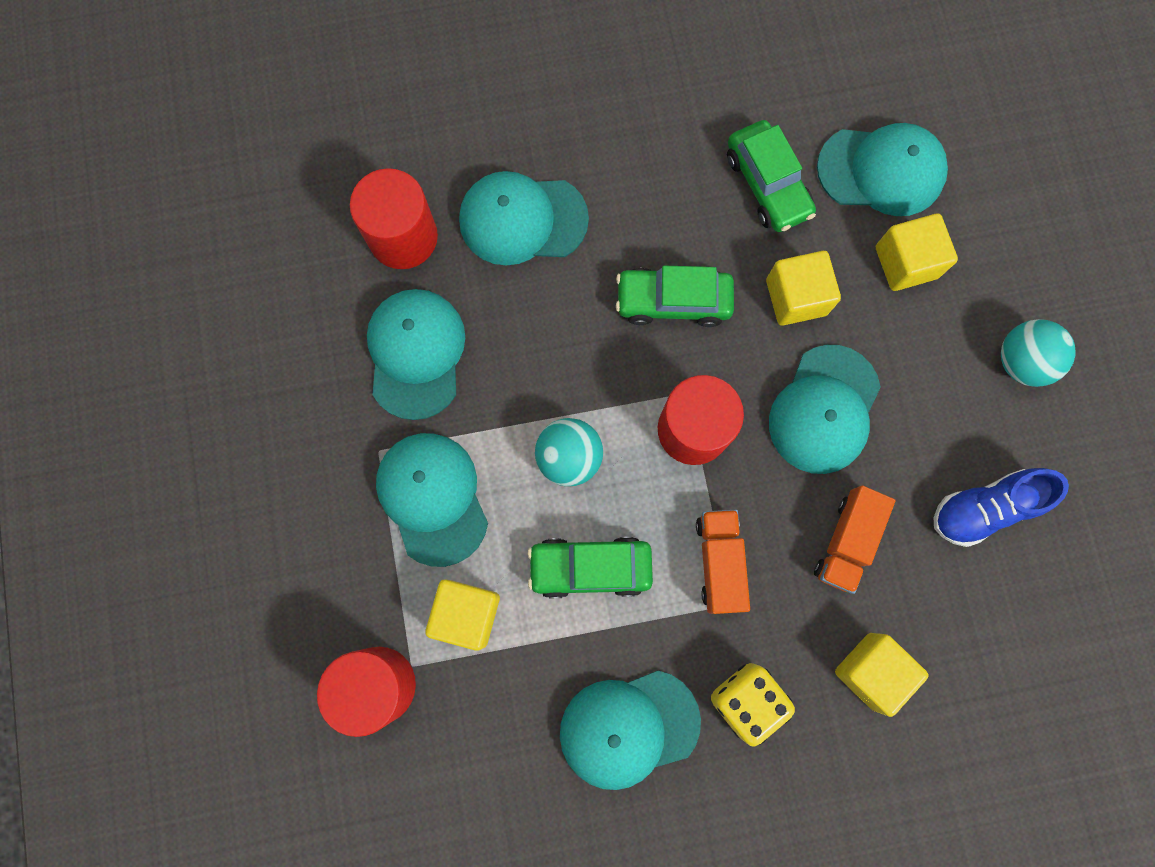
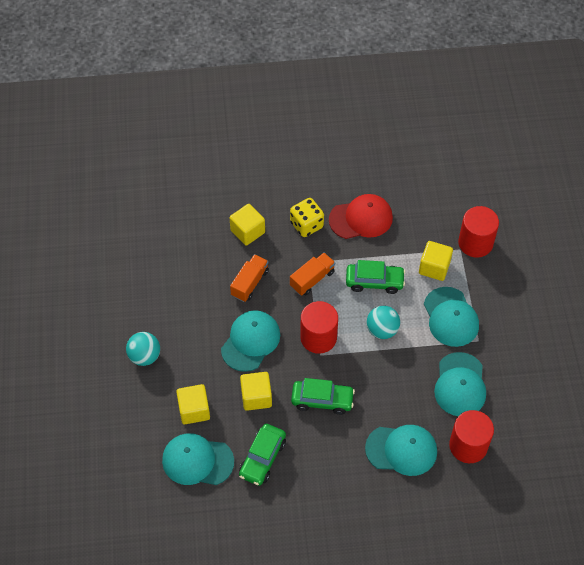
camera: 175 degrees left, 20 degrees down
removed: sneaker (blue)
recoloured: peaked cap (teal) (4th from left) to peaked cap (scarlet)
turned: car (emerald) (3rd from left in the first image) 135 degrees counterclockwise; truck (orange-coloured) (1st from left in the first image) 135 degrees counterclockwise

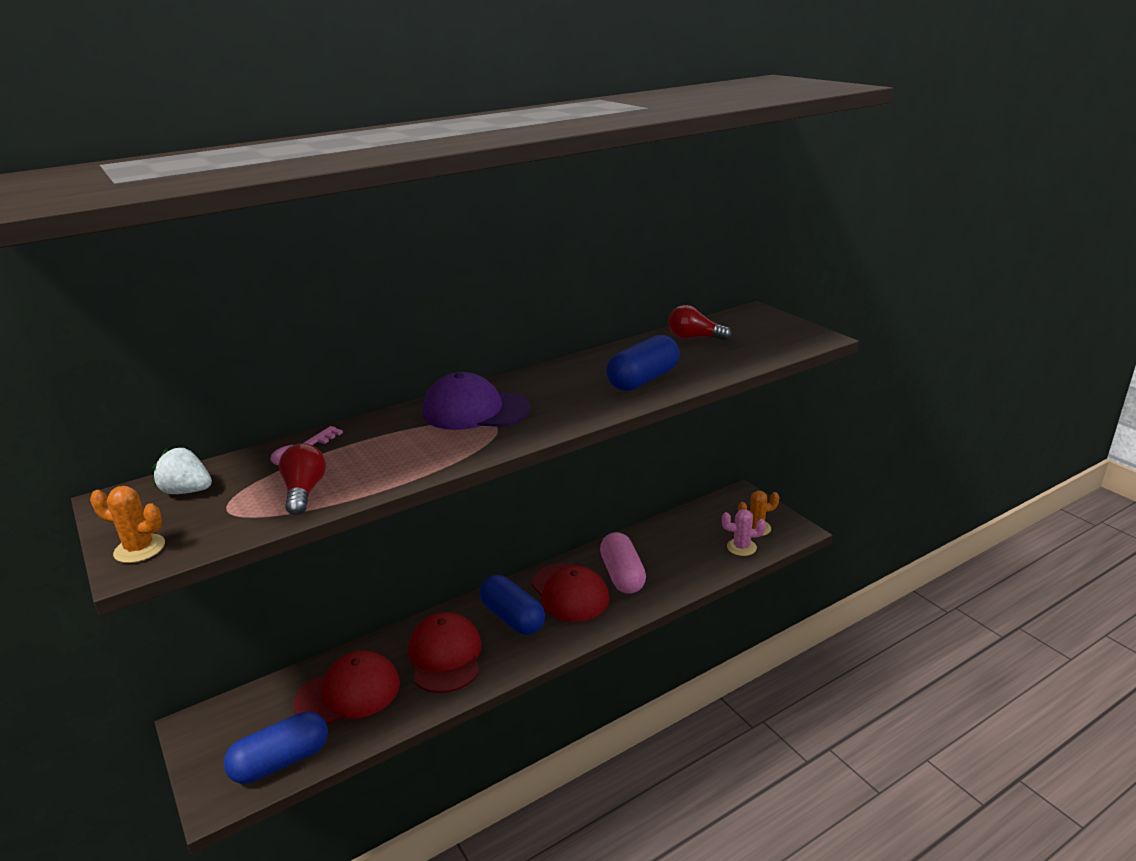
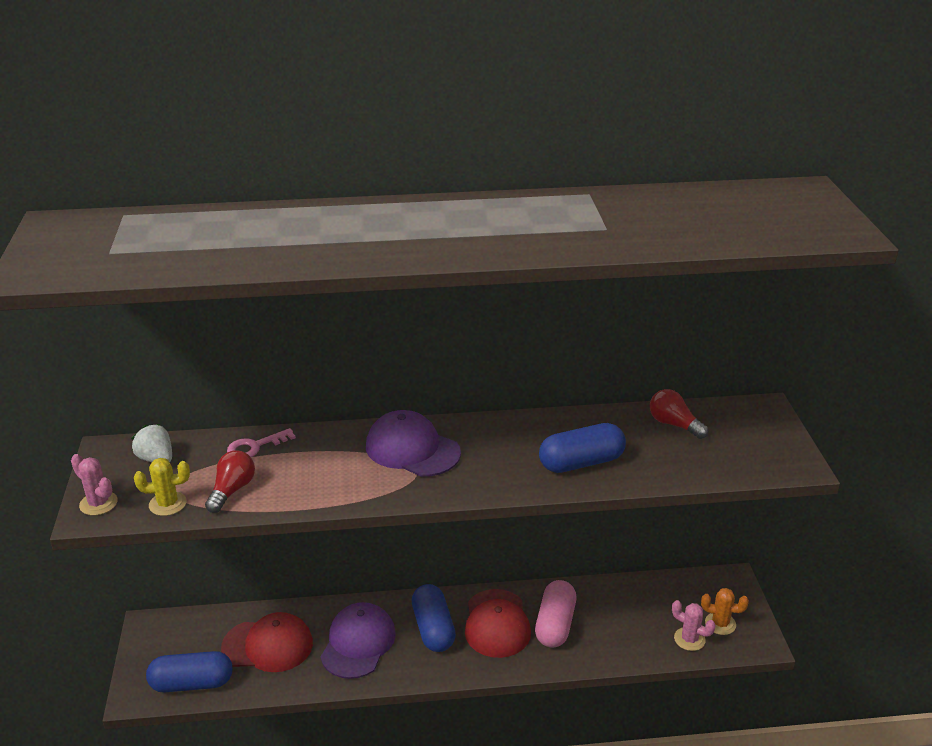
camera: 25 degrees right, 5 degrees up
added: saguaro cactus (bright yellow)
recoloured: saguaro cactus (orange-coloured) (1st from left) to saguaro cactus (rose-pink) (1st from left); peaked cap (scarlet) (2nd from left) to peaked cap (violet) (1st from left)

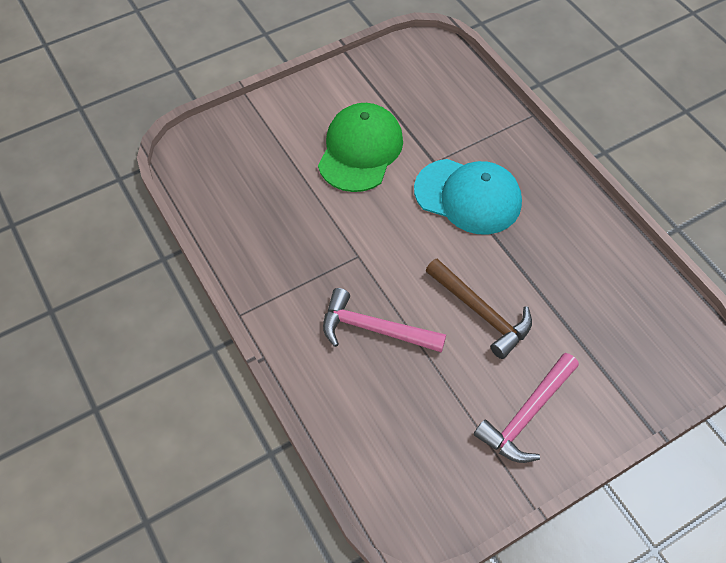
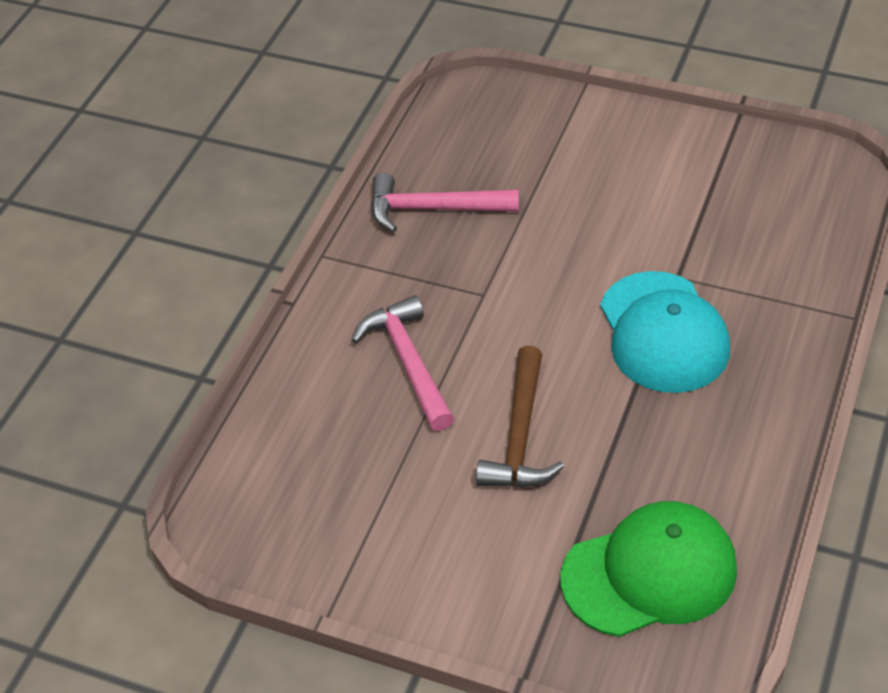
camera: 55 degrees right, 10 degrees down
moved: peaked cap (emerald); carpenter's hammer (rose-pink) (2nd from left)

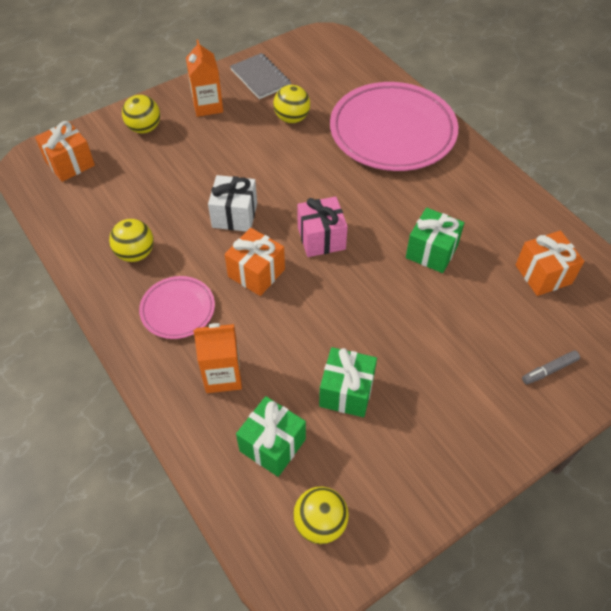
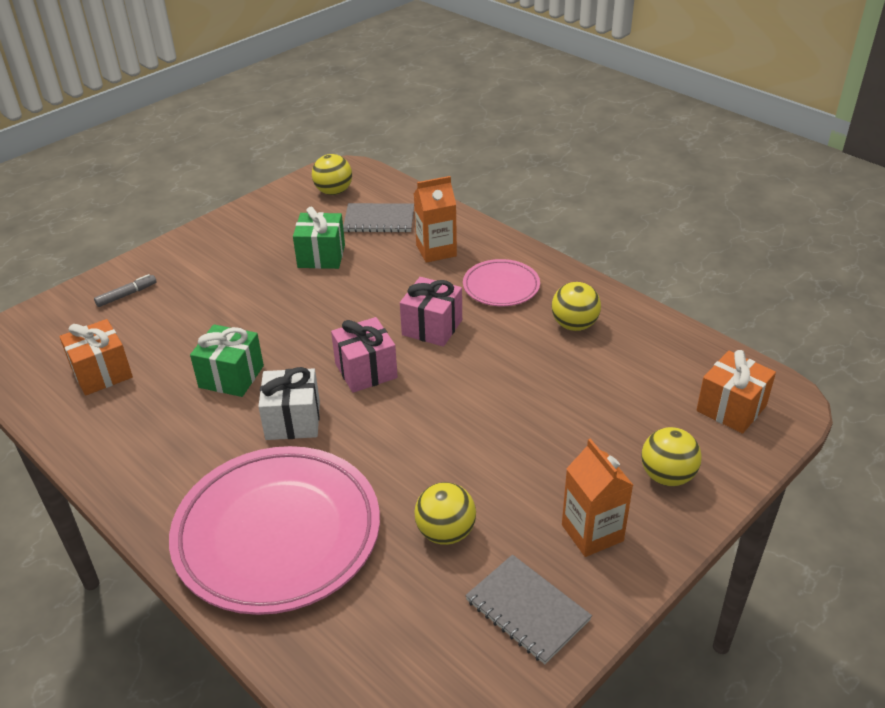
camera: 170 degrees right, 15 degrees down
moved: gift (pure white)
replaced: gift (emerald) (1st from left) to notebook (gray) (1st from left)
recoloured: gift (orange-coloured) (2nd from left) to gift (rose-pink) (2nd from left)

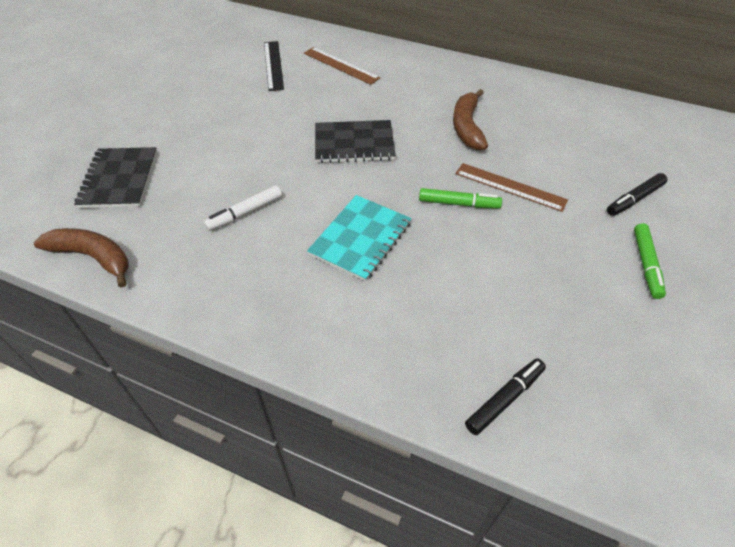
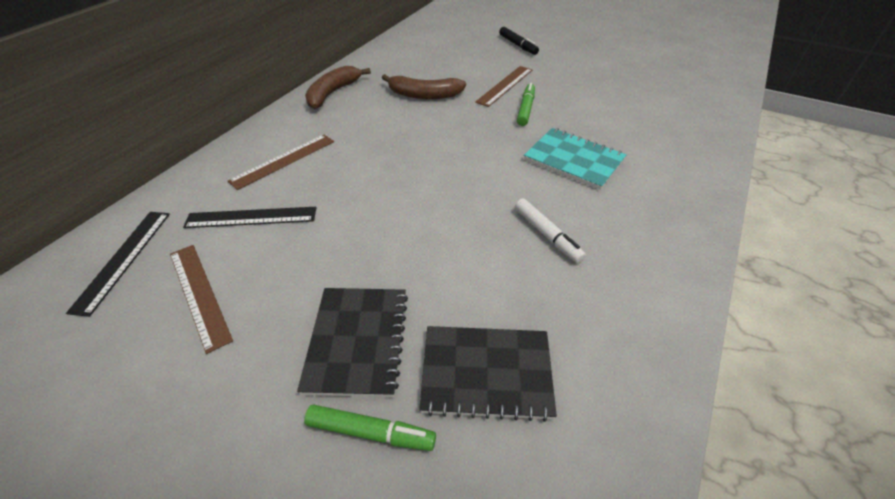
camera: 85 degrees left, 5 degrees down
removed: felt pen (ebony) (1st from left)
added: ruler (ebony) (1st from left); ruler (brown) (1st from left)
moved: notebook (ebony) (2nd from left in the first image) to notebook (ebony) (1st from left); felt pen (emerald) (2nd from left in the first image) to felt pen (emerald) (1st from left); toy banana (brown) (1st from left)

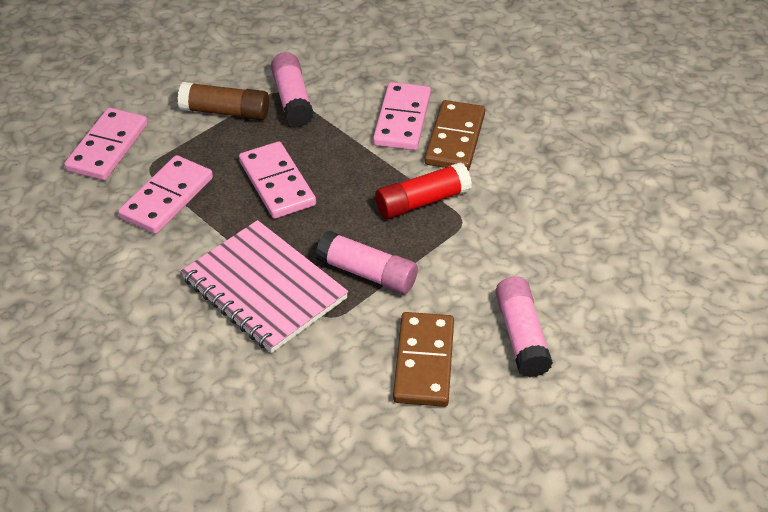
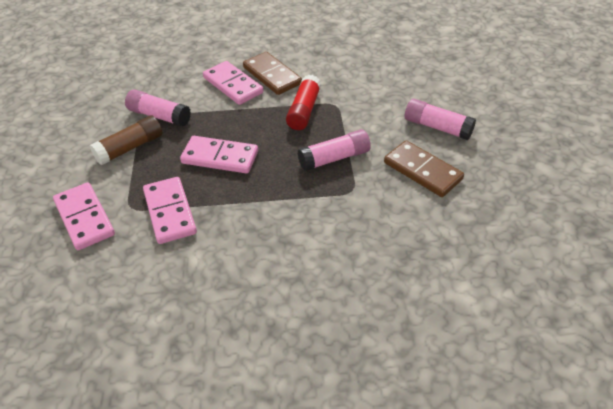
camera: 50 degrees left, 0 degrees up
removed: notebook (rose-pink)

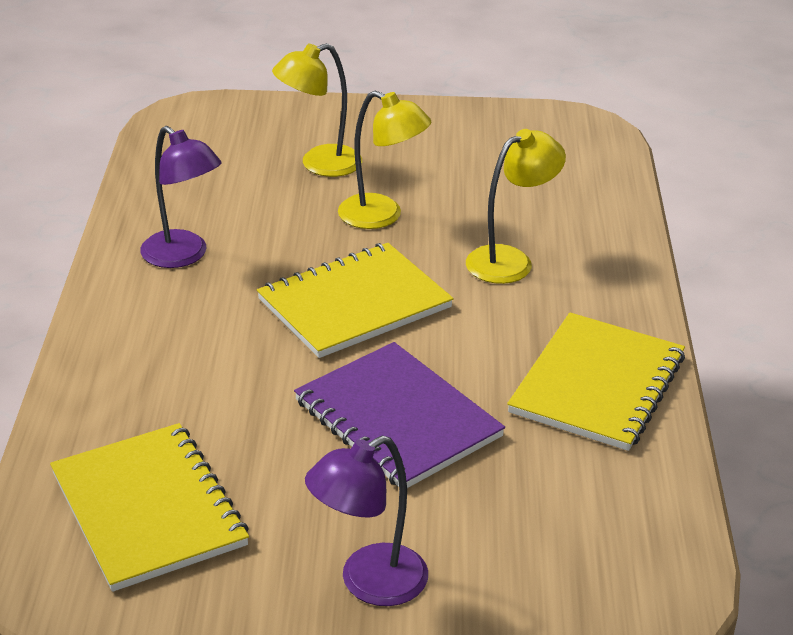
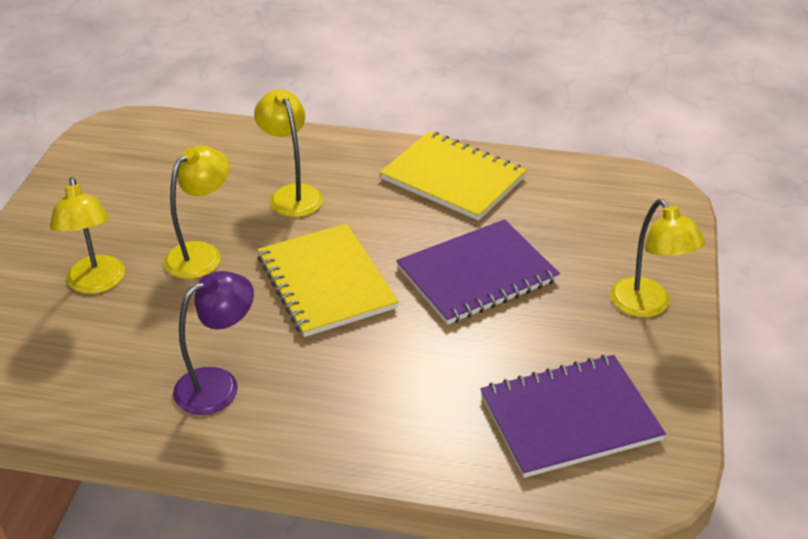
camera: 80 degrees left, 5 degrees up
recoloured: notebook (bright yellow) (1st from left) to notebook (violet) (2nd from left); desk lamp (violet) (2nd from left) to desk lamp (bright yellow) (4th from left)

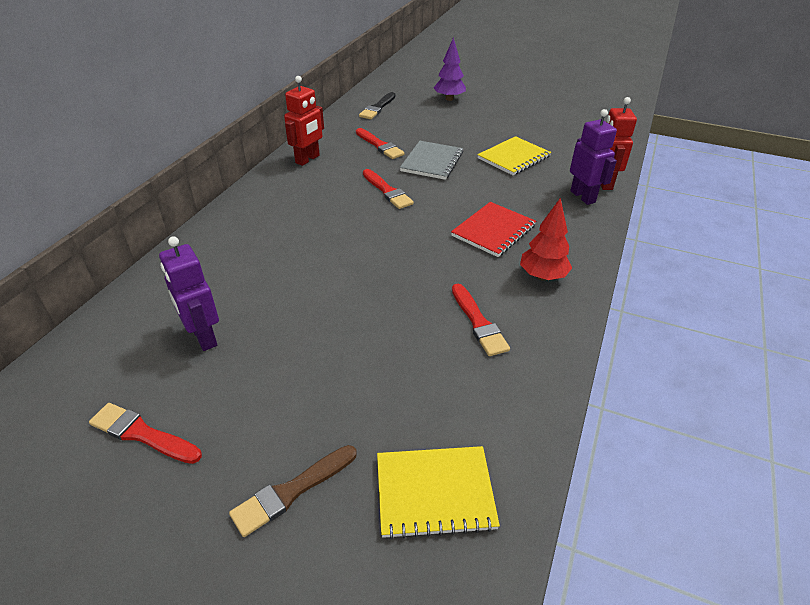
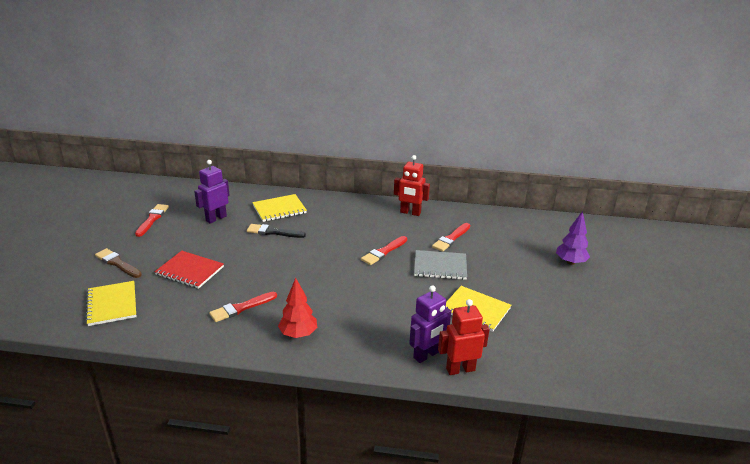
camera: 75 degrees right, 10 degrees down
added: notebook (bright yellow) (2nd from left)
moved: paintbrush (ebony); notebook (scarlet)

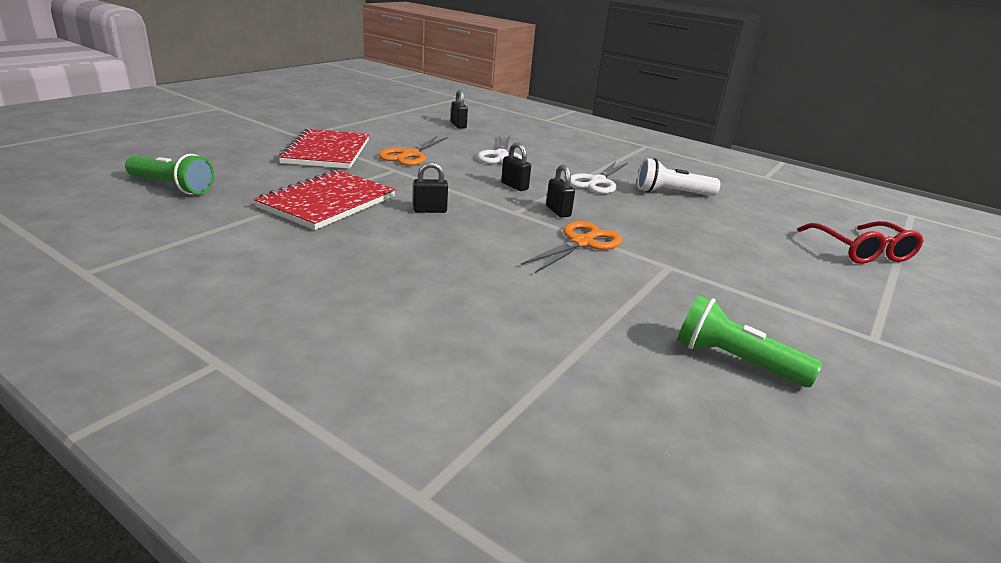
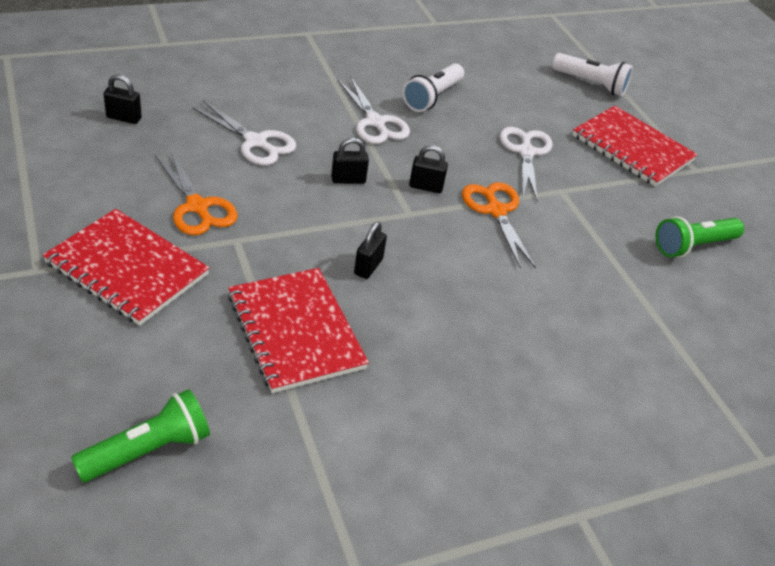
camera: 60 degrees left, 15 degrees up
added: notebook (scarlet) (3rd from left); shears (pure white) (3rd from left)
replaced: glasses (scarlet) to flashlight (pure white) (2nd from left)

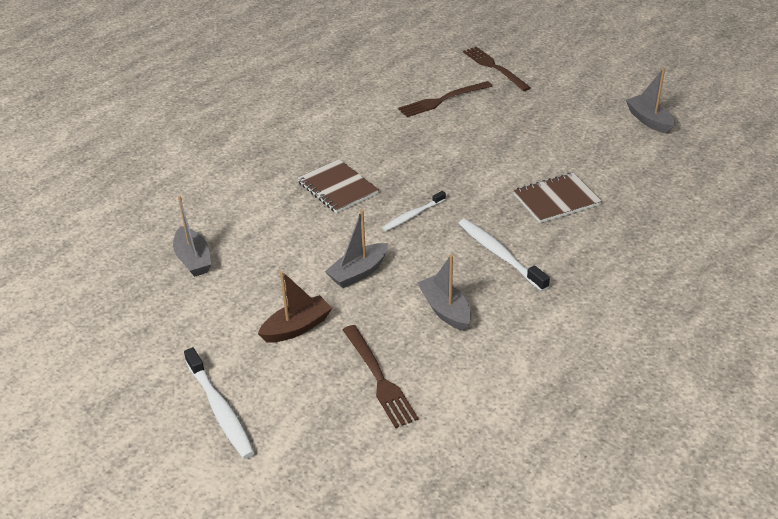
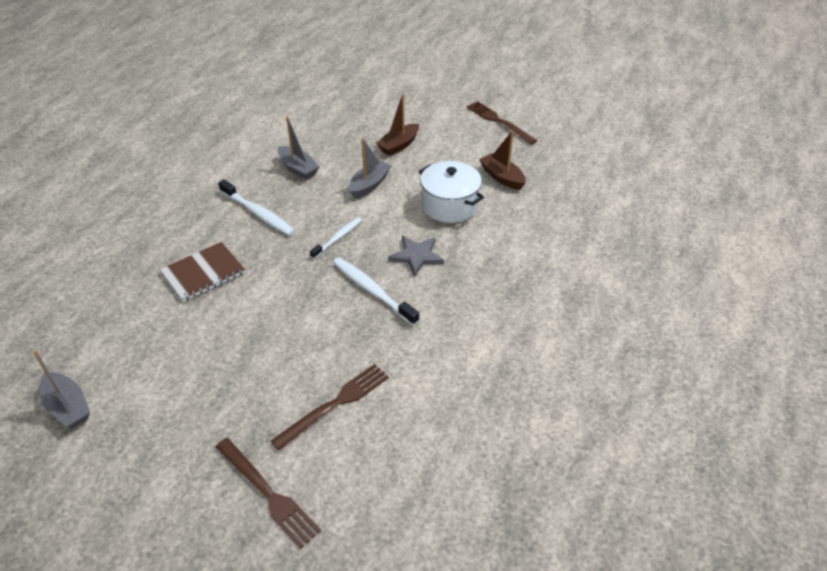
camera: 165 degrees right, 5 degrees up
added: cooking pot (pure white)
moved: fork (brown) (1st from left in the first image) to fork (brown) (3rd from left); tooth brush (pure white) (1st from left in the first image) to tooth brush (pure white) (3rd from left)
replaced: notebook (brown) (1st from left) to five-pointed star (gray)
recoloured: boat (gray) (1st from left) to boat (brown) (2nd from left)

